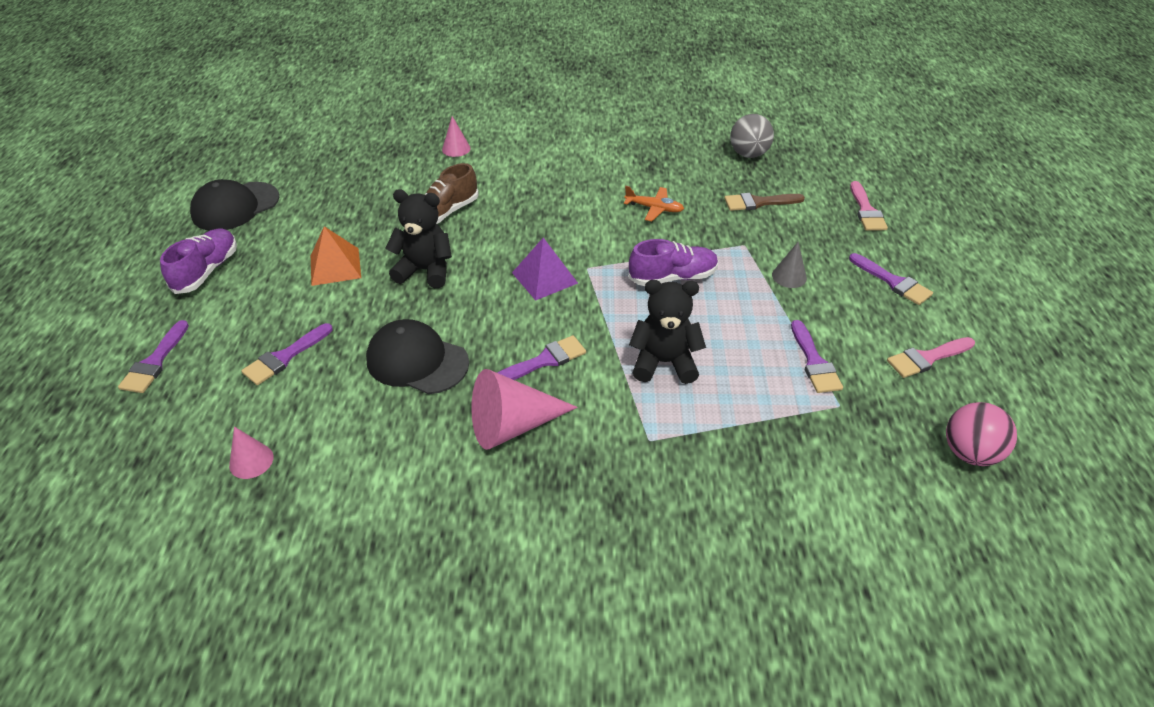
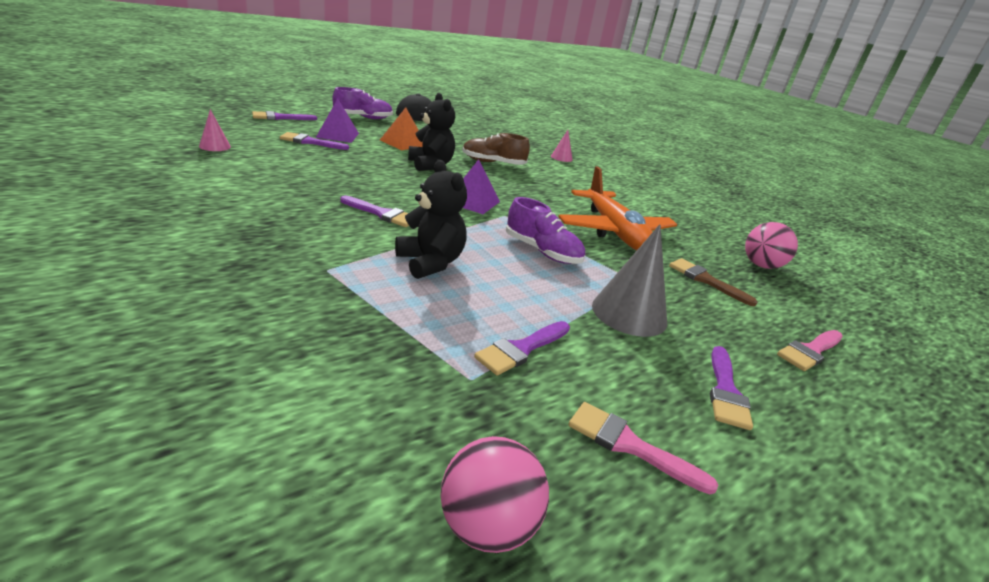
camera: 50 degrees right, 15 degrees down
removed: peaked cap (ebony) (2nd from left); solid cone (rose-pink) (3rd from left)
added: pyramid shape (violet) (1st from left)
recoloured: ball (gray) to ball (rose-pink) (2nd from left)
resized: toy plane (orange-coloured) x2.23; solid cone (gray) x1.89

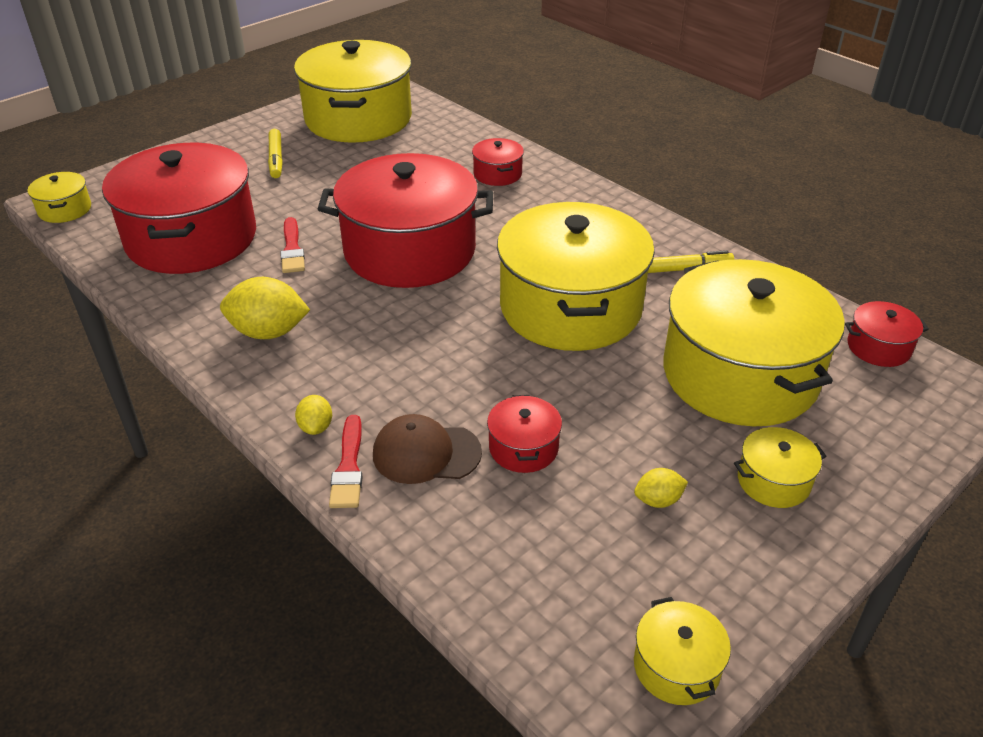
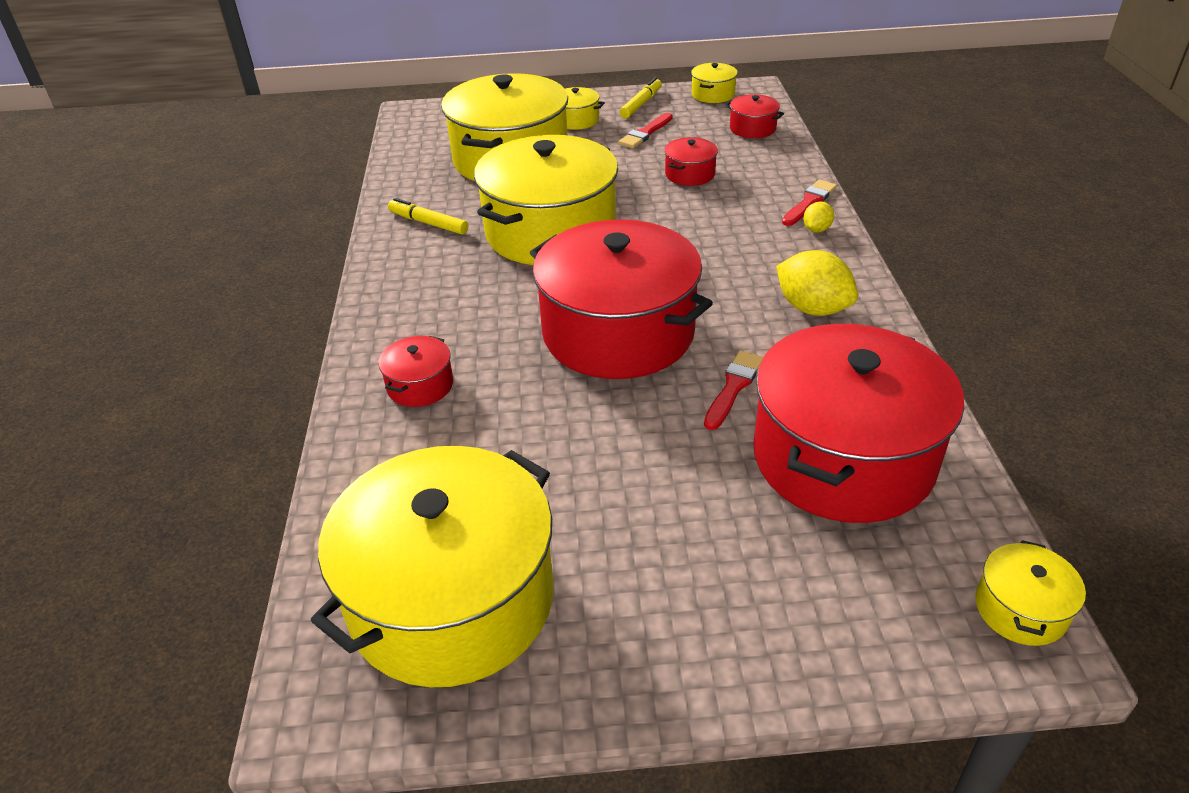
camera: 140 degrees left, 0 degrees up
removed: peaked cap (brown)
moved: felt pen (bright yellow) (1st from left in the first image) to felt pen (bright yellow) (2nd from left); cooking pot (scarlet) (5th from left in the first image) to cooking pot (scarlet) (4th from left)
replaced: toy lemon (bright yellow) (3rd from left) to paintbrush (scarlet) (1st from left)

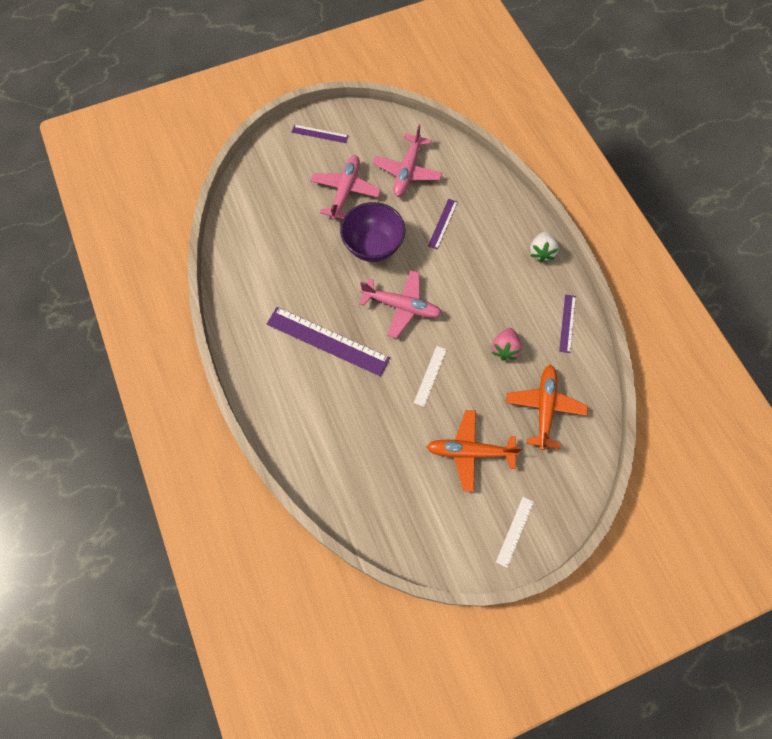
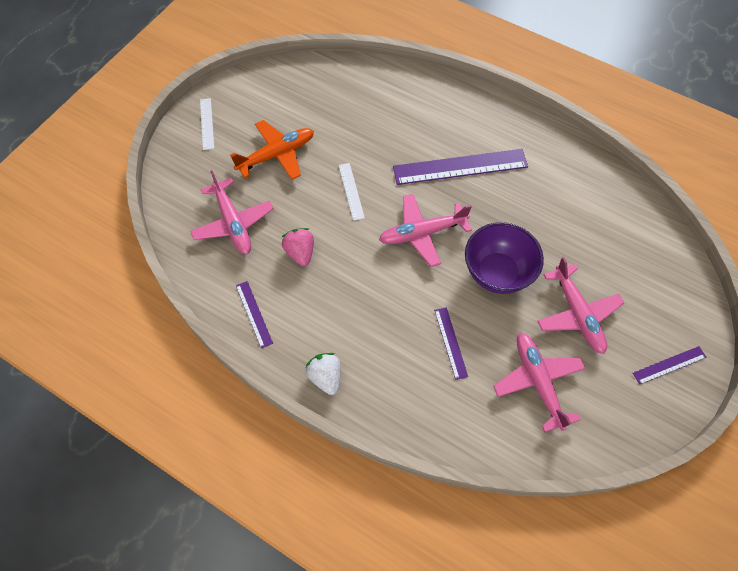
camera: 145 degrees right, 5 degrees down
recoloured: toy plane (orange-coloured) (2nd from left) to toy plane (rose-pink) (1st from left)

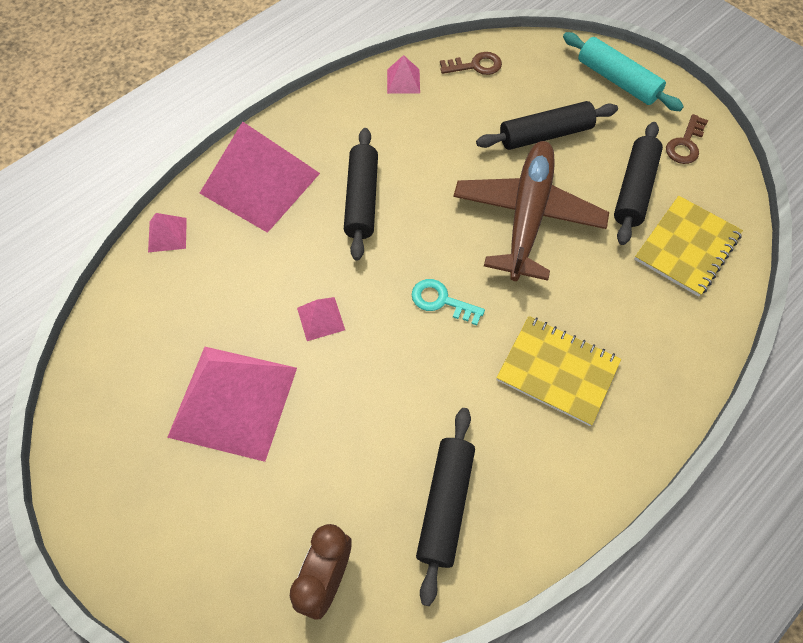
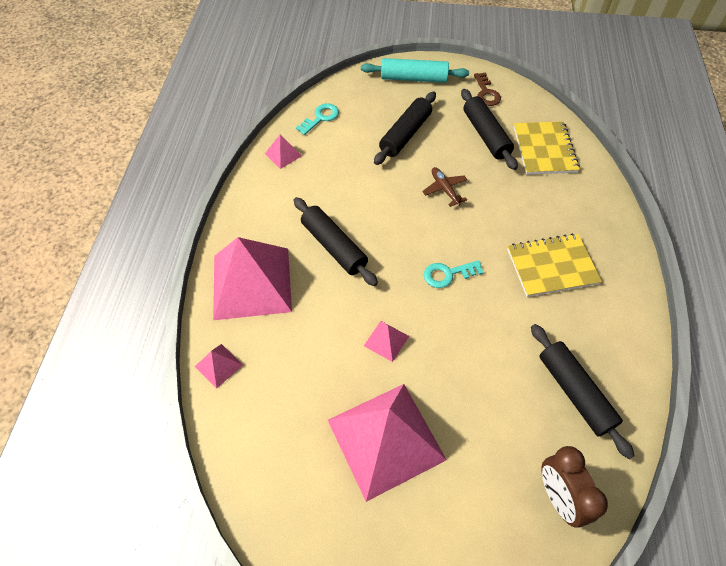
camera: 40 degrees left, 5 degrees down
recoloured: latchkey (brown) (1st from left) to latchkey (teal) (1st from left)
resized: toy plane (brown) x0.41

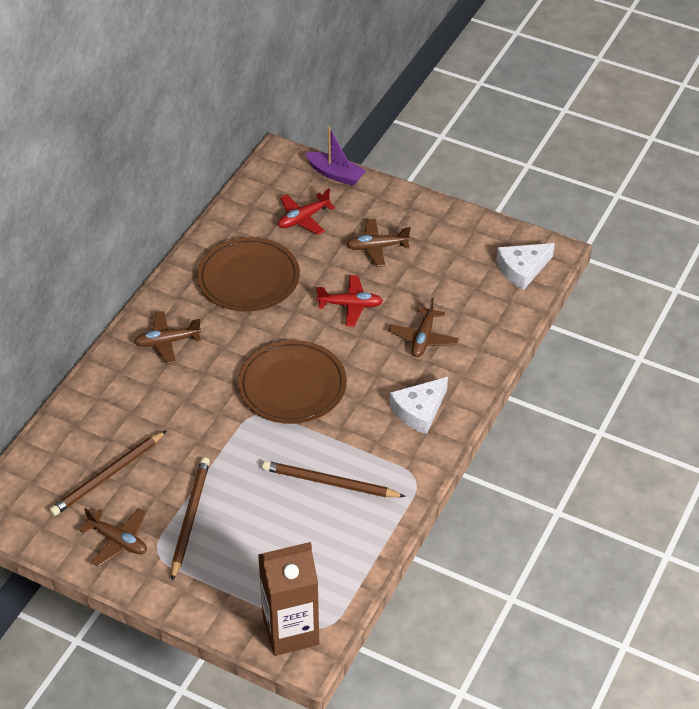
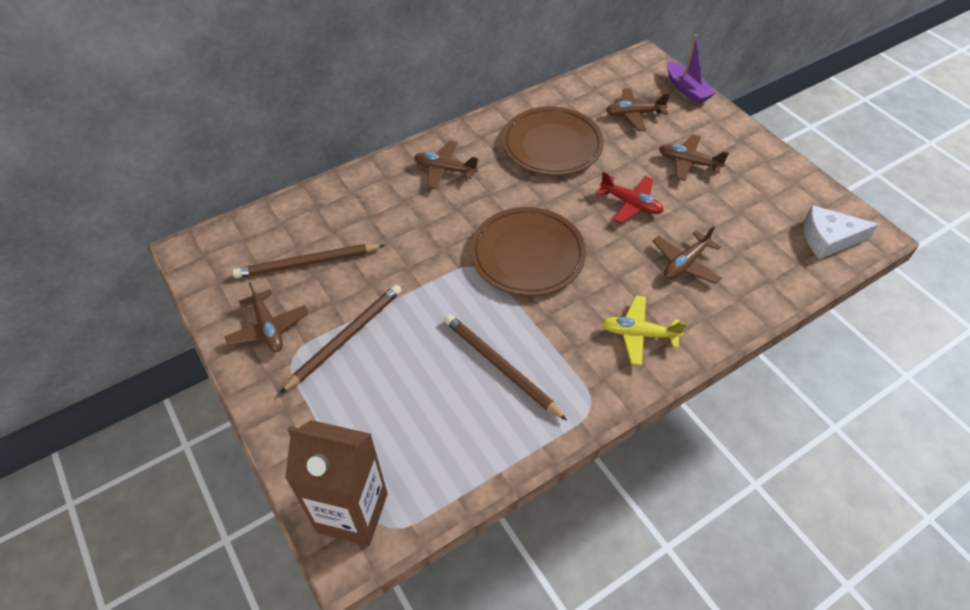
camera: 30 degrees right, 5 degrees up
replaced: cheese wedge (pure white) (1st from left) to toy plane (bright yellow)
recoloured: toy plane (scarlet) (1st from left) to toy plane (brown) (3rd from left)

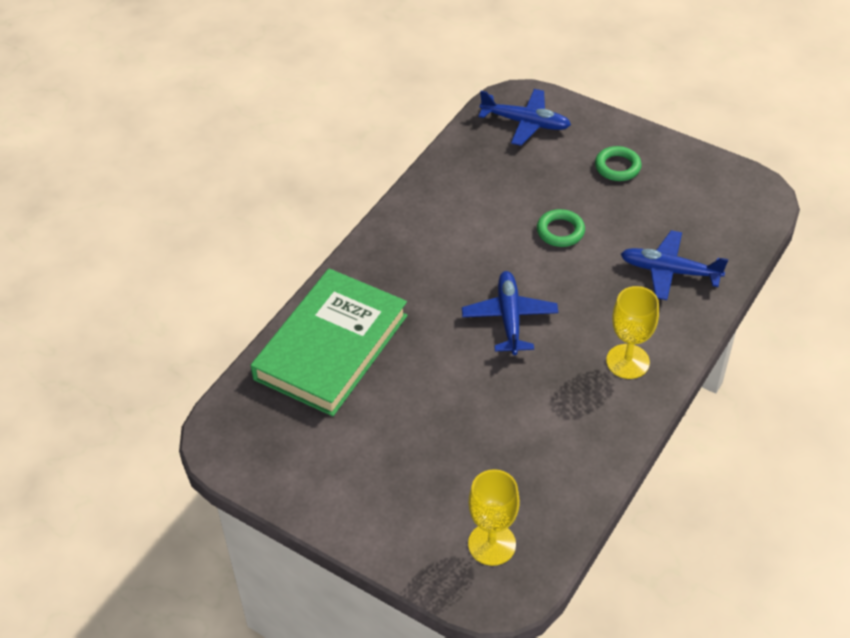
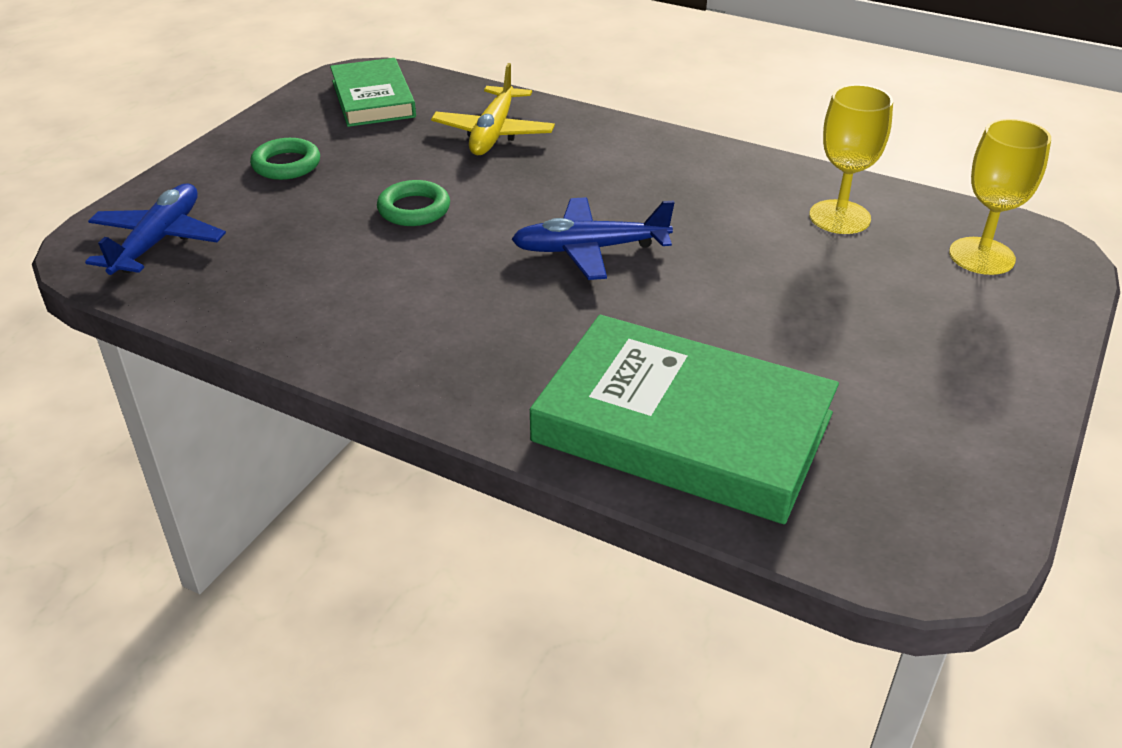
camera: 95 degrees left, 10 degrees down
added: hardcover (emerald) (1st from left)
moved: wine glass (bright yellow) (2nd from left in the first image) to wine glass (bright yellow) (1st from left)
recoloured: toy plane (blue) (3rd from left) to toy plane (bright yellow)

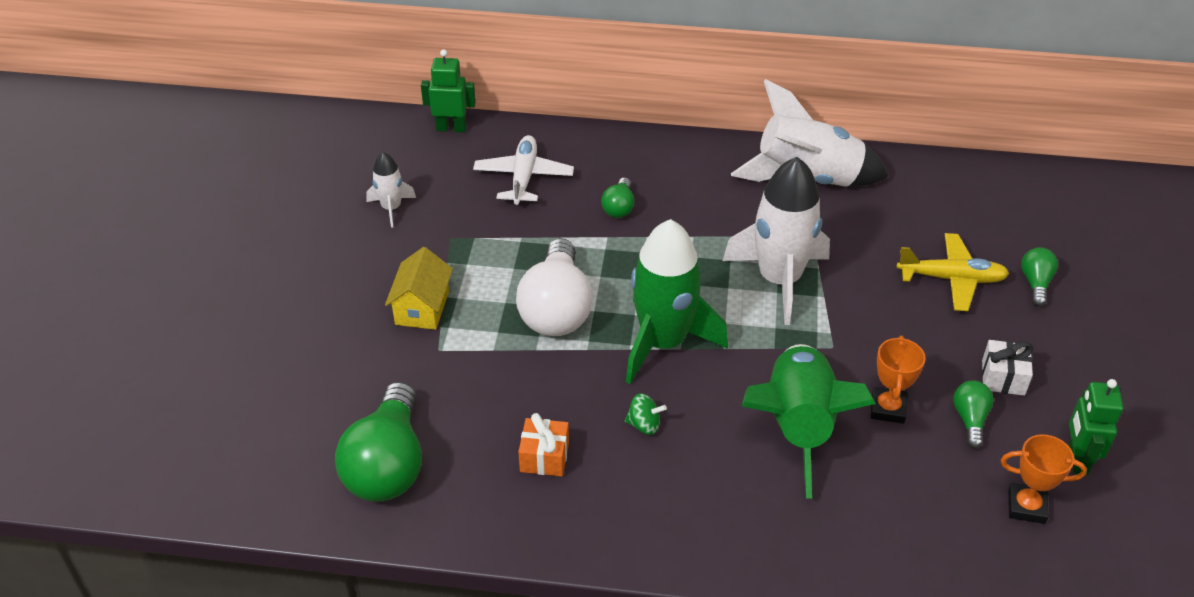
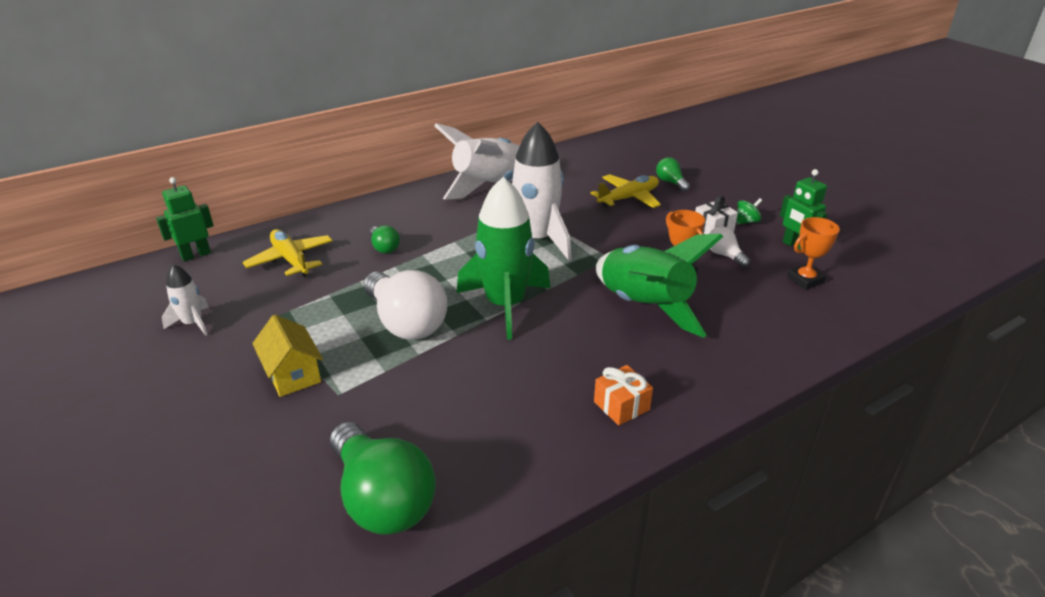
camera: 40 degrees left, 10 degrees down
moved: toy top (emerald); gift (orange-coloured)
recoloured: toy plane (pure white) to toy plane (bright yellow) (1st from left); bulb (emerald) (3rd from left) to bulb (pure white) (2nd from left)

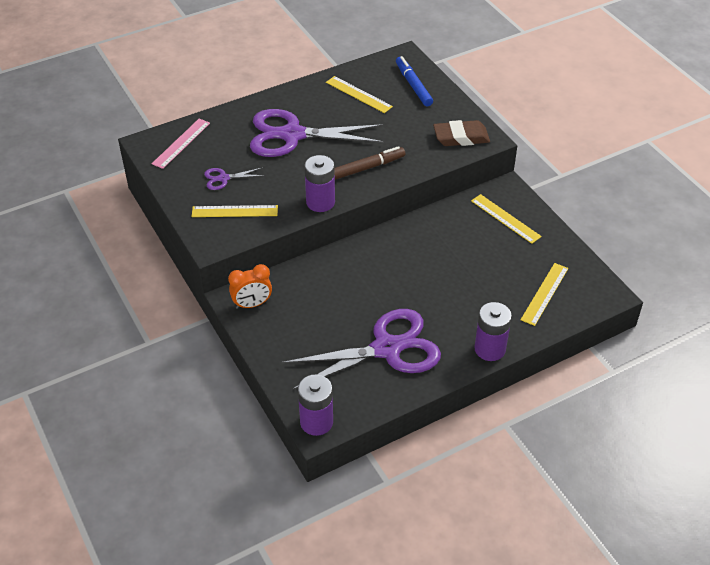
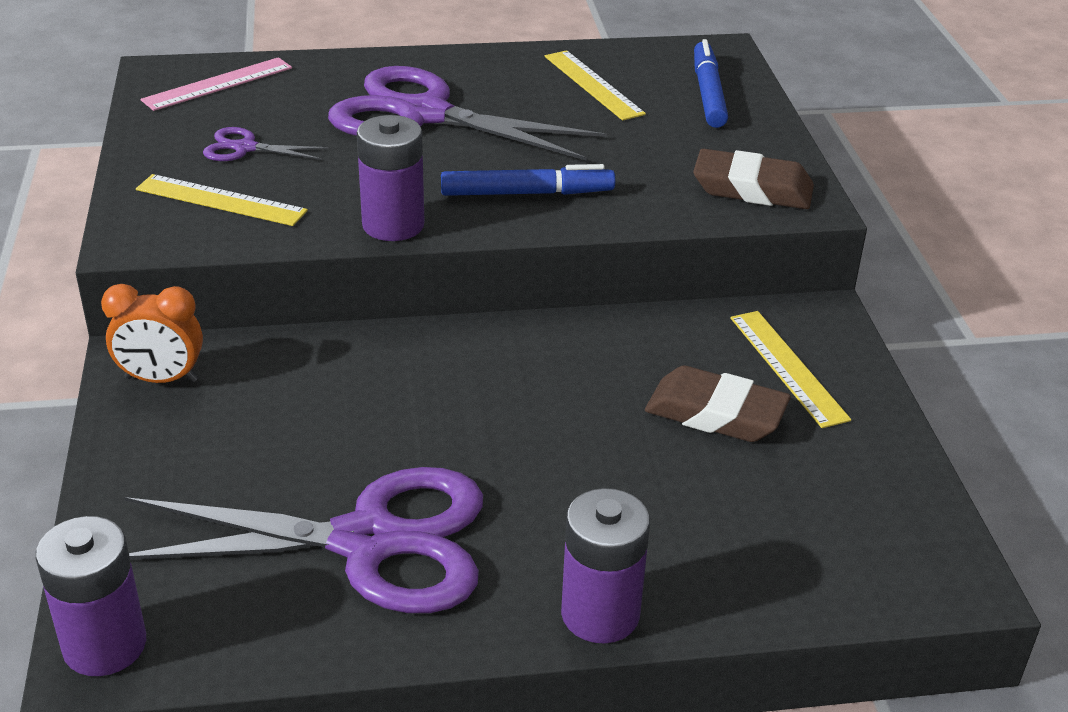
camera: 20 degrees right, 10 degrees down
removed: ruler (bright yellow) (4th from left)
added: eraser (brown) (1st from left)
recoloured: felt pen (brown) to felt pen (blue) (1st from left)

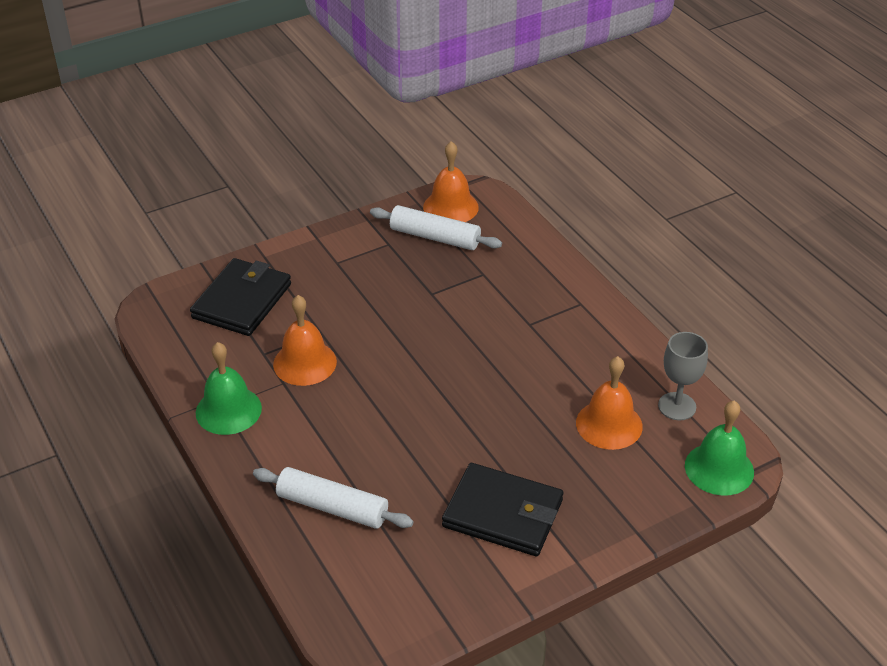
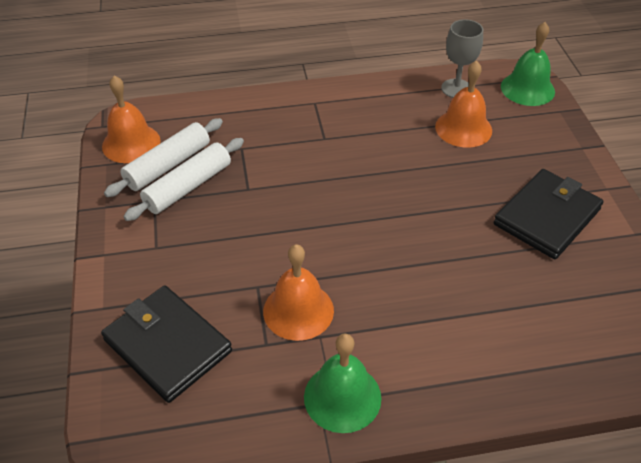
camera: 70 degrees left, 5 degrees up
moved: pastry roller (pure white) (1st from left in the first image) to pastry roller (pure white) (2nd from left)

